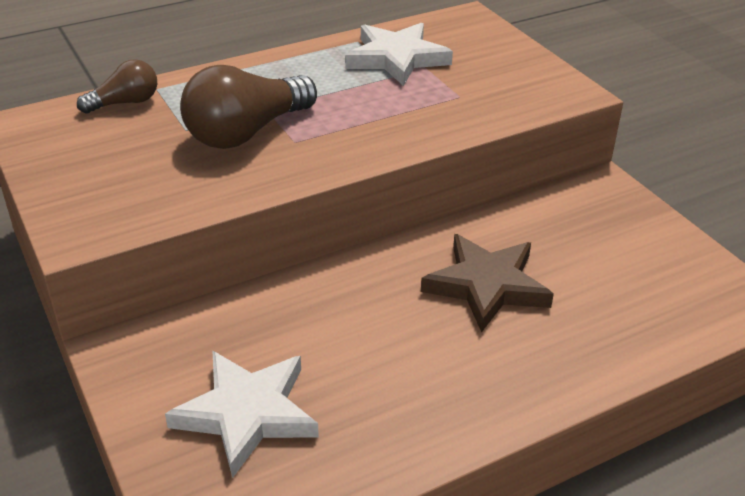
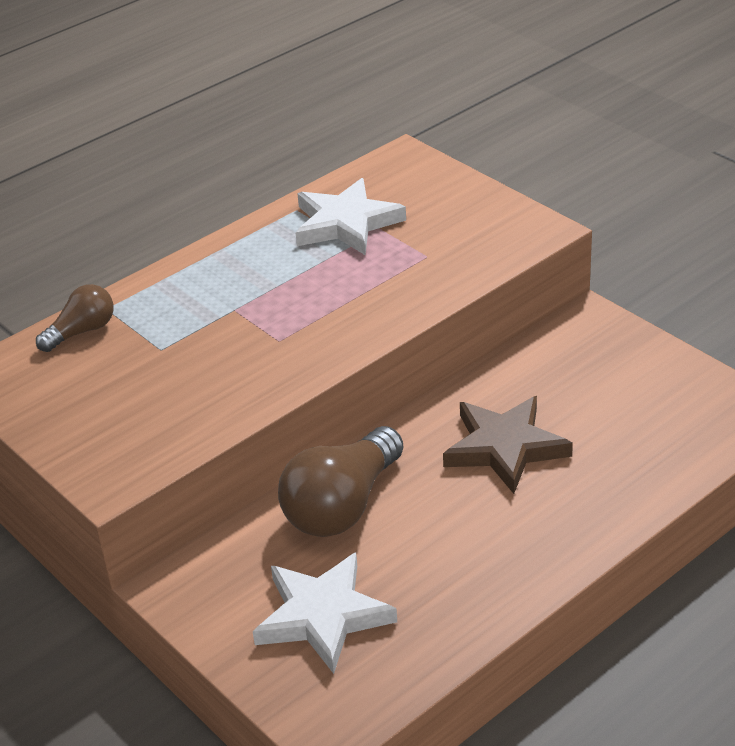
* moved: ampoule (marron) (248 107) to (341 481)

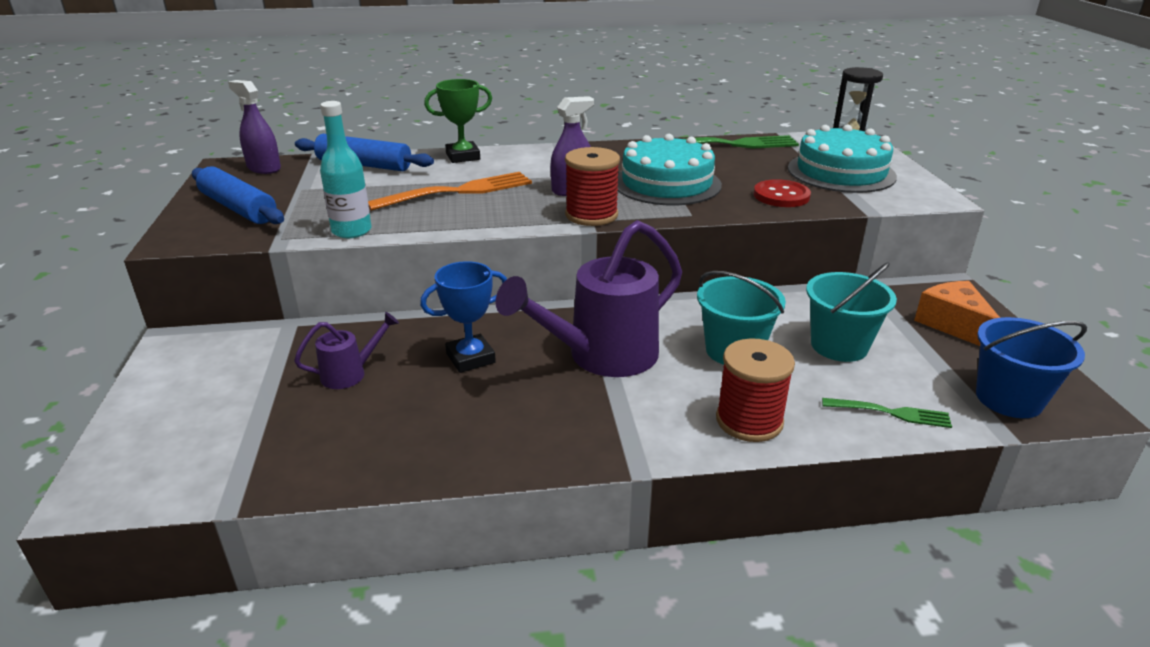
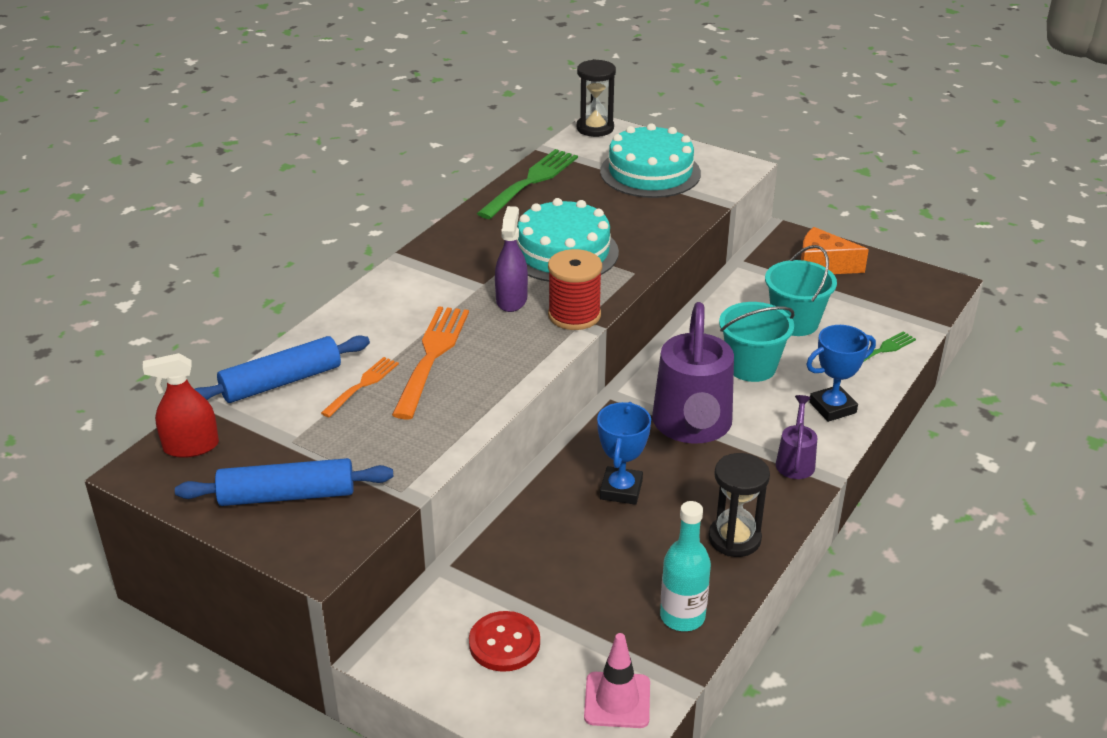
* removed: trophée (vert) (458 121)
* recoloured: vaporisateur (violet) (254 127) to vaporisateur (rouge) (181 405)
* moved: bouteille (turquoise) (345 169) to (685 566)
* moved: bouton (rouge) (782 193) to (504 641)
* moved: arrosoir (violet) (346 350) to (796 437)
* removed: seau (bleu) (1031 367)
* replaced: bobine (rouge) (755 390) to trophée (bleu) (841 373)
* added: fourchette (orange) (360 387)
* added: sablier (noir) (739 505)
* added: cône de chantier (rose) (617 680)

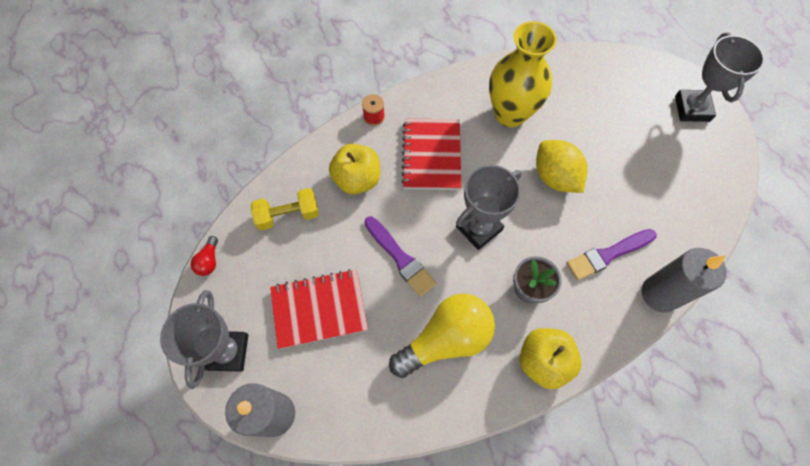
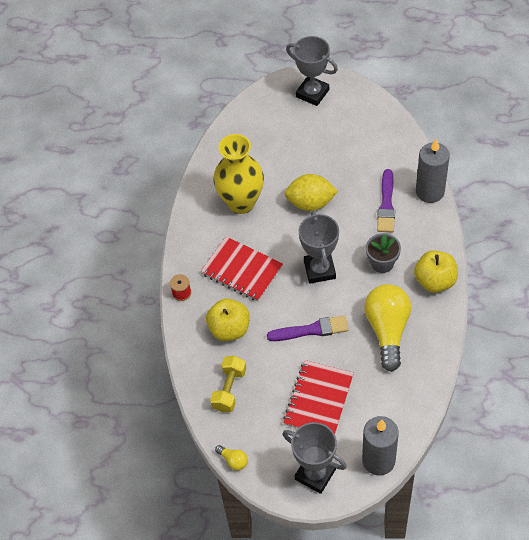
* recoloured: ampoule (rouge) (204 256) to ampoule (jaune) (231 457)

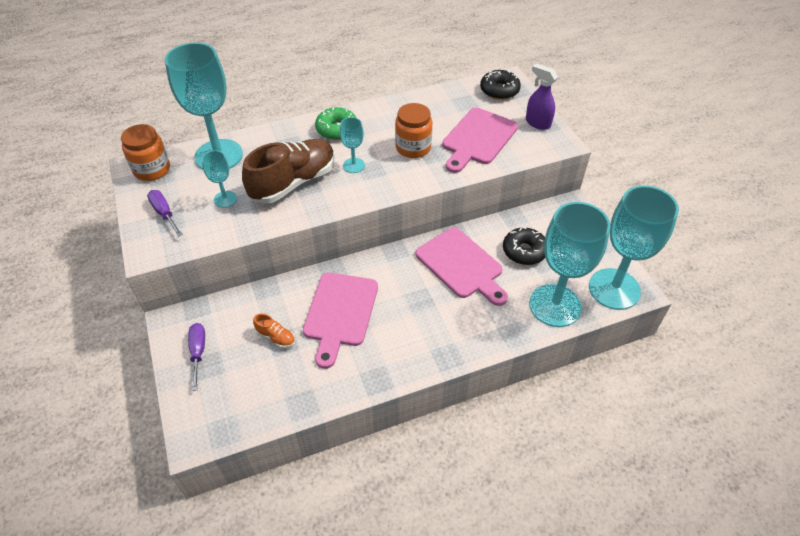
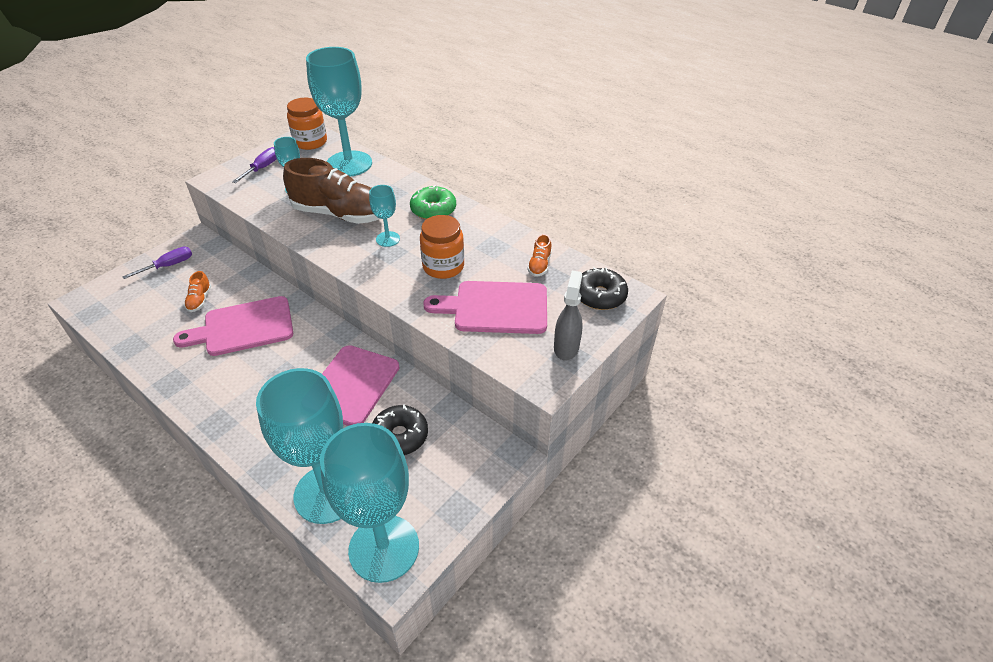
* recoloured: vaporisateur (violet) (542 96) to vaporisateur (gris) (568 316)
* added: chaussure (orange) (539 255)

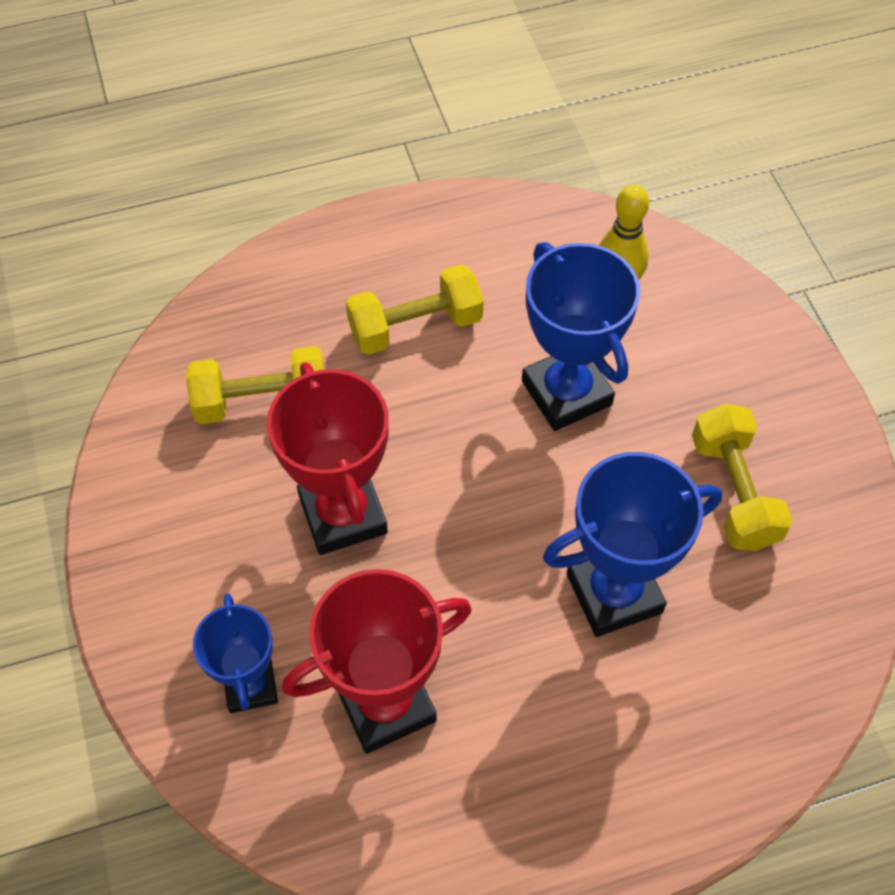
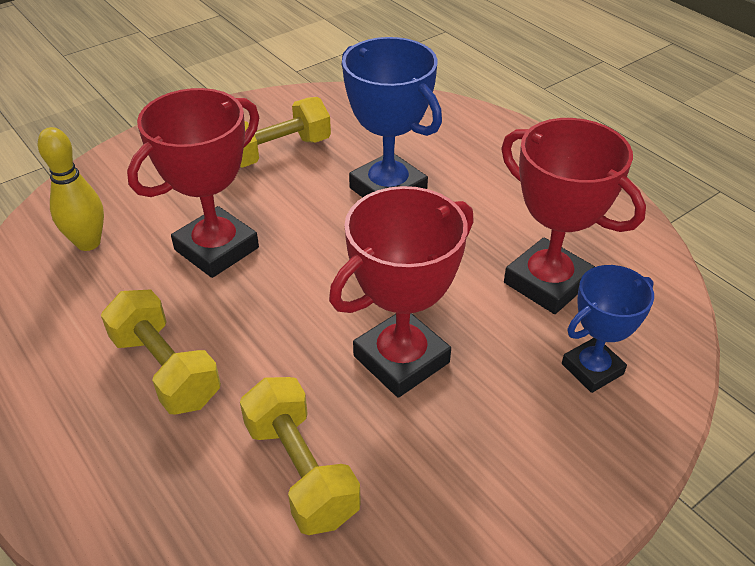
* recoloured: trophée (bleu) (581 336) to trophée (rouge) (193 183)

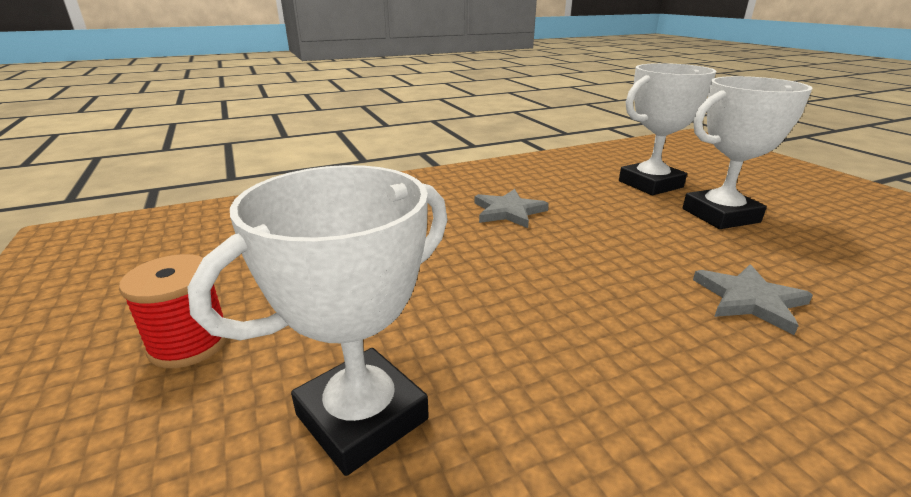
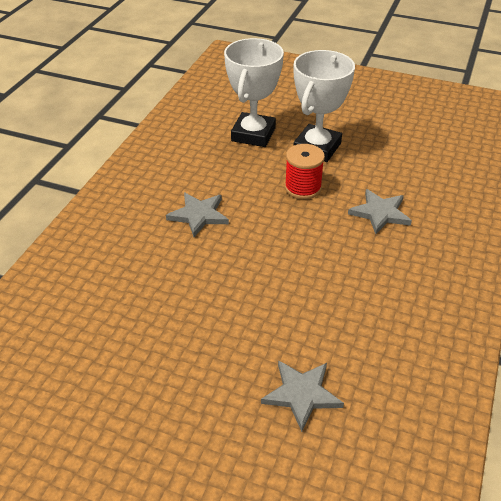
* replaced: trophée (blanc) (317 320) to étoile (gris) (302 396)
* moved: bobine (rouge) (173 311) to (305 171)

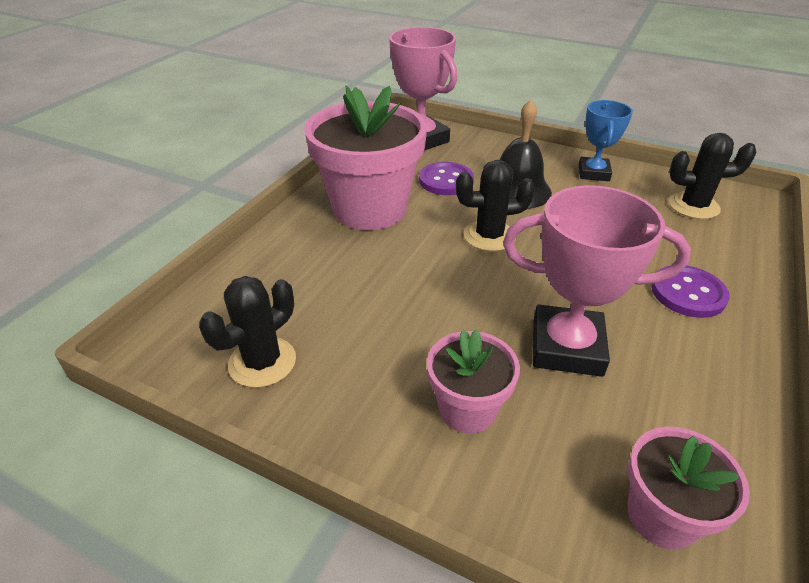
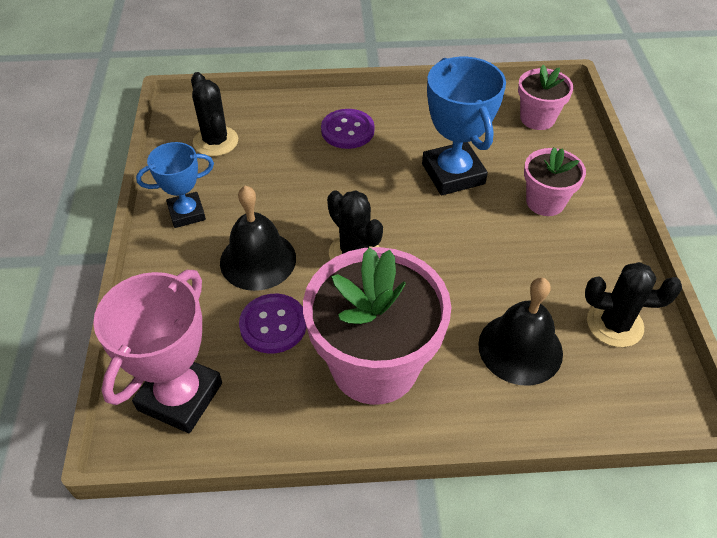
* recoloured: trophée (rose) (597 281) to trophée (bleu) (464 126)
* added: cloche (noir) (520 332)

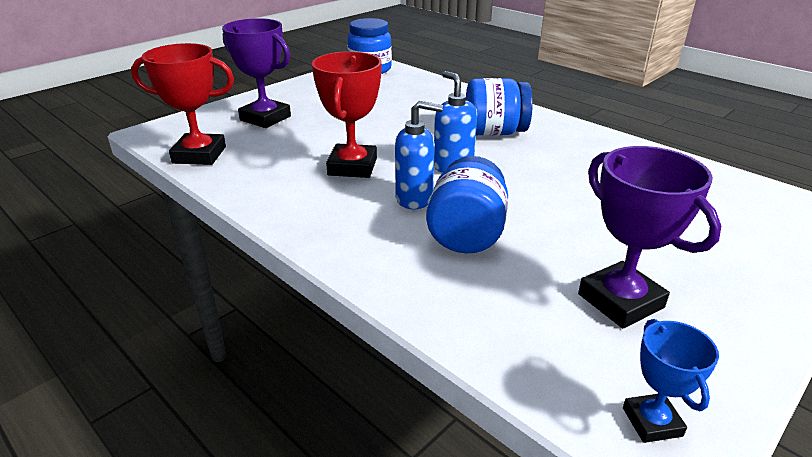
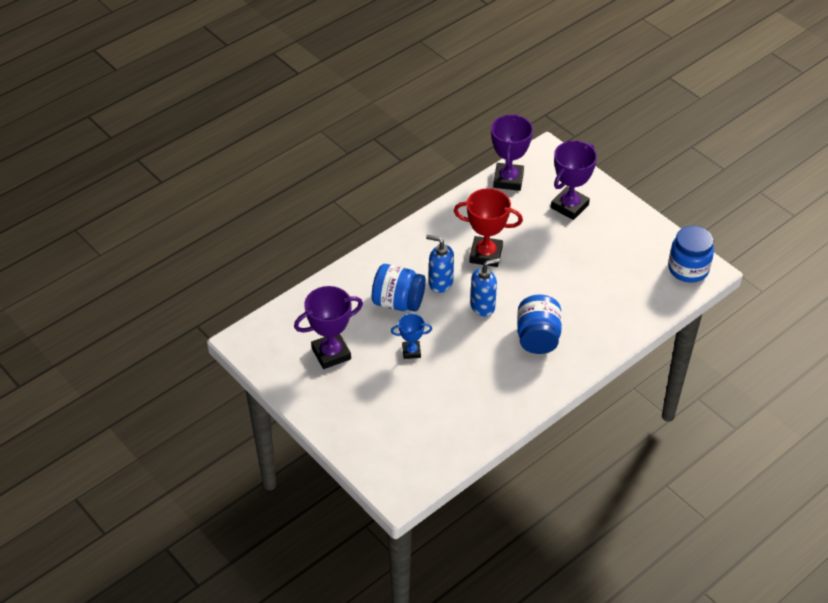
* recoloured: trophée (rouge) (182 104) to trophée (violet) (512 152)
* turned: distributeur de savon (bleu) (419 155) = (440 264) 105 degrees clockwise
* moved: trophée (bleu) (671 381) to (411 336)

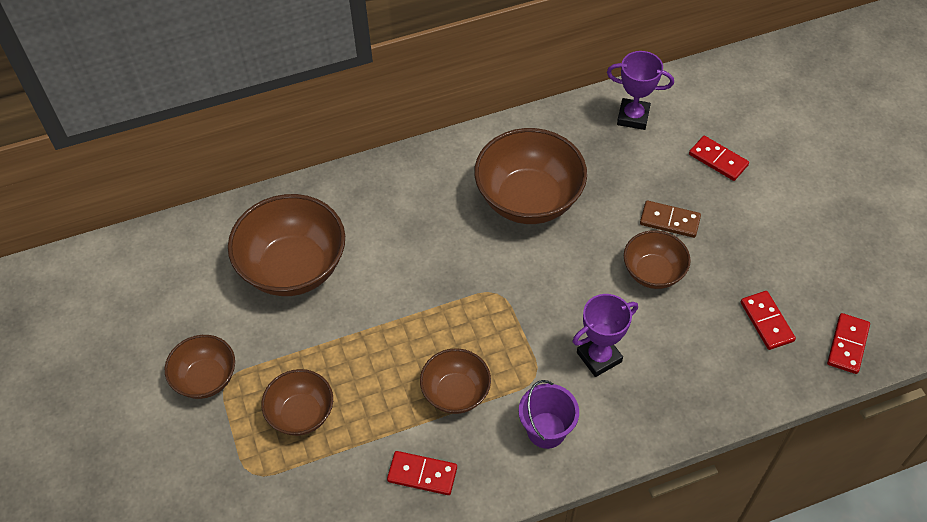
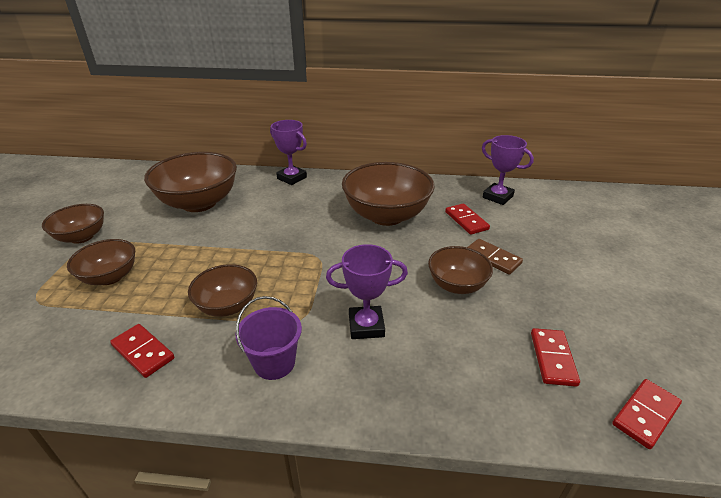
* moved: domino (rouge) (719 158) to (467 219)
* added: trophée (violet) (288 152)

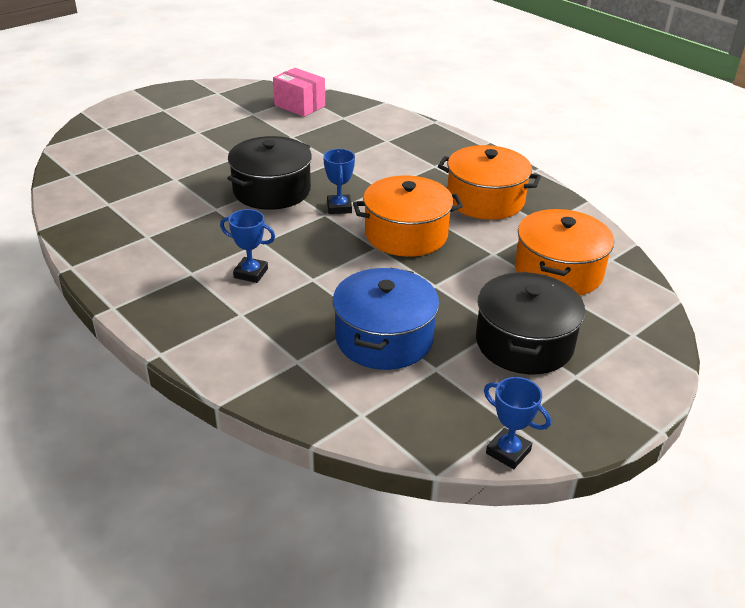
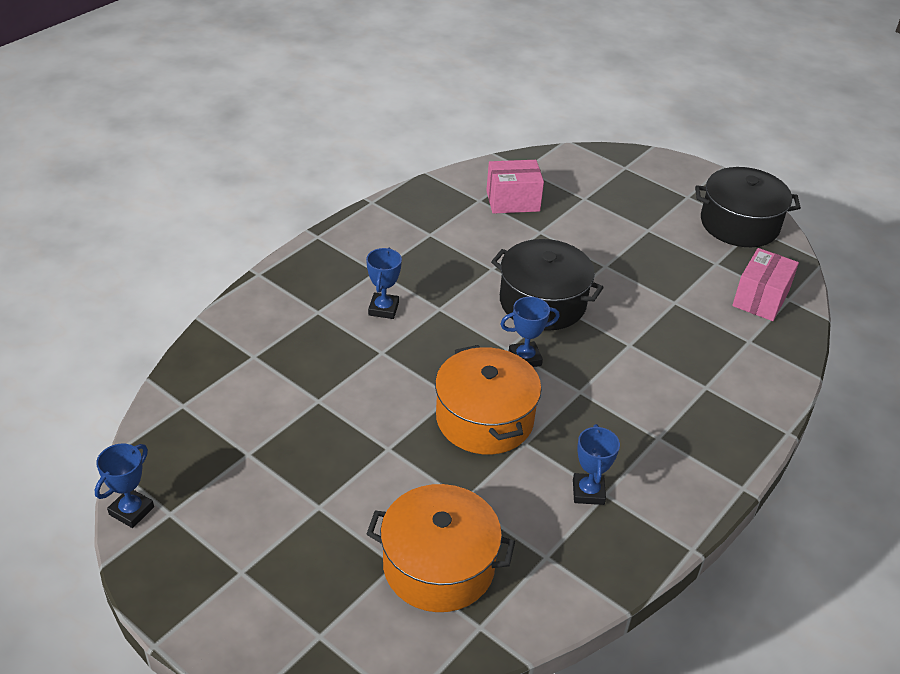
* replaced: marmite (orange) (489 182) to trophée (bleu) (596 464)
* removed: marmite (bleu) (386 319)
* moved: marmite (noir) (530 323) to (748 207)
* added: boîte (rose) (515 187)

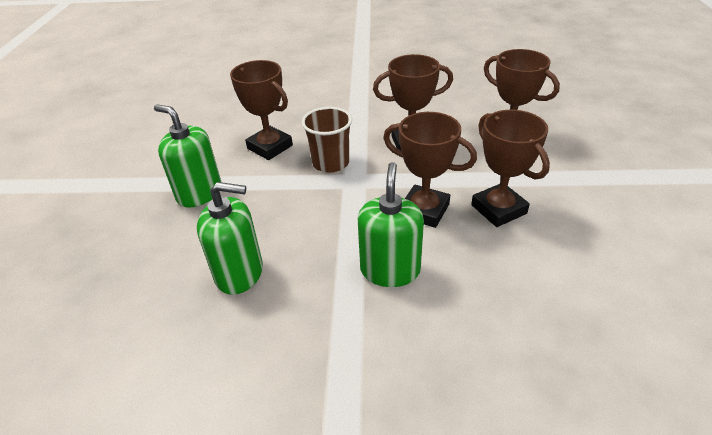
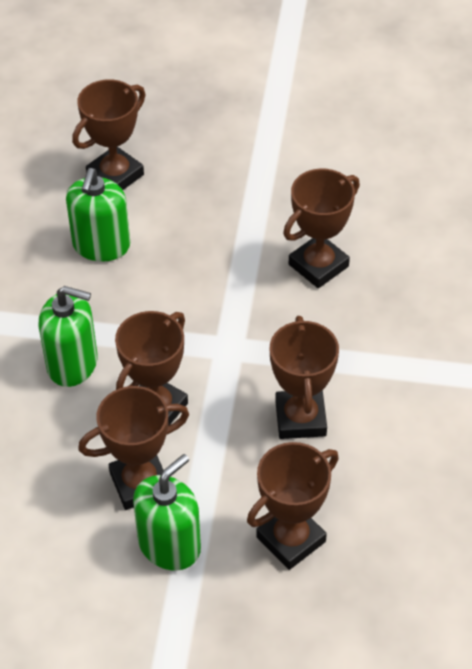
* moved: distributeur de savon (vert) (187 156) to (167 512)
* removed: gobelet (marron) (327 140)
* added: trophée (marron) (108 134)

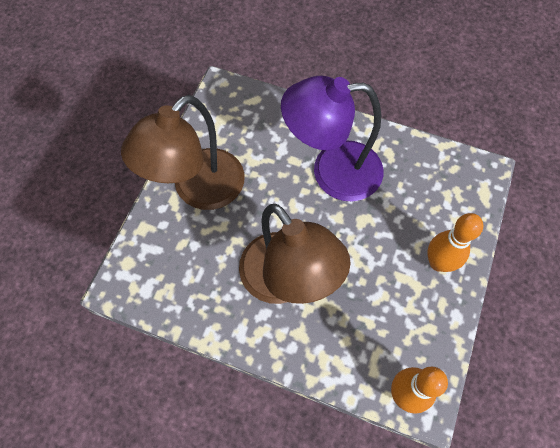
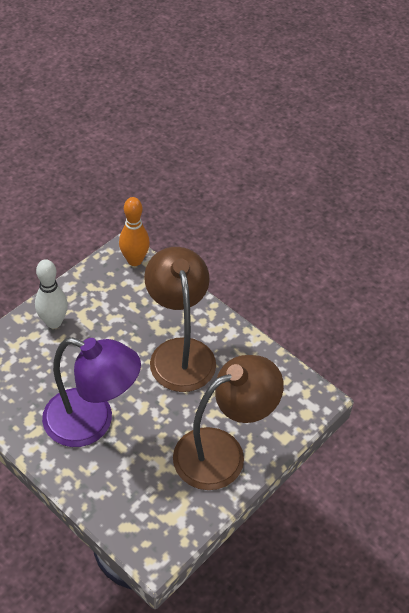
* recoloured: quille (orange) (455 242) to quille (blanc) (51 293)

